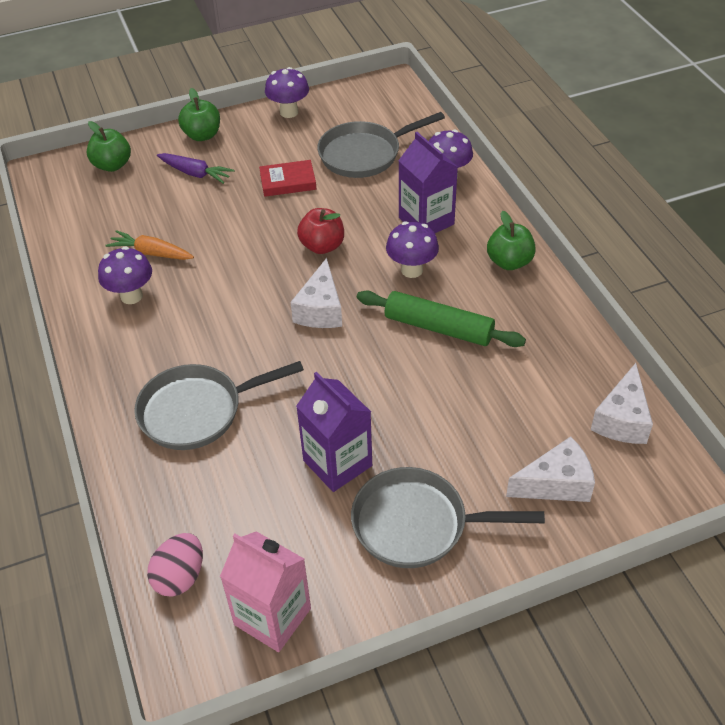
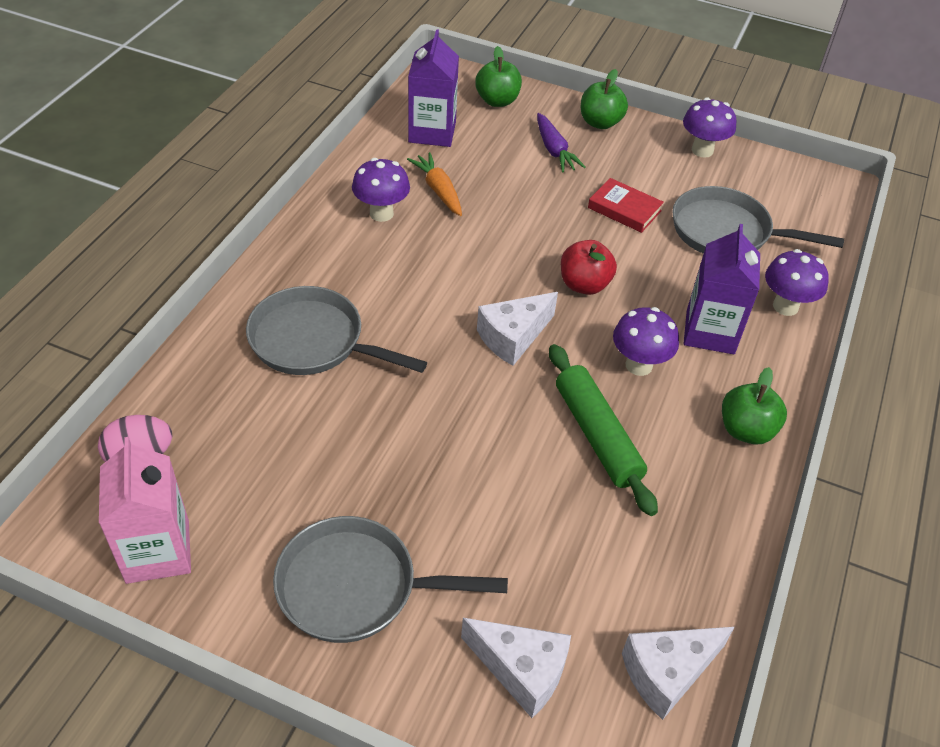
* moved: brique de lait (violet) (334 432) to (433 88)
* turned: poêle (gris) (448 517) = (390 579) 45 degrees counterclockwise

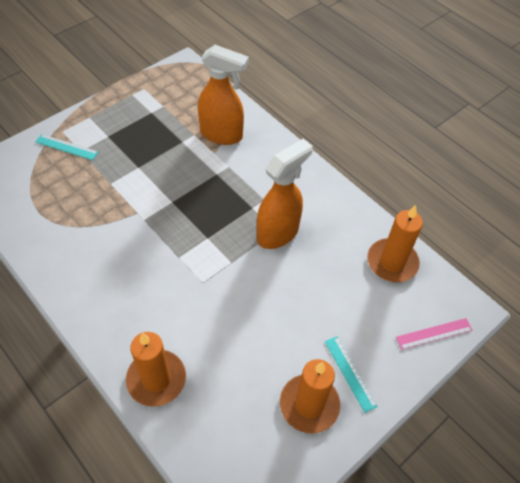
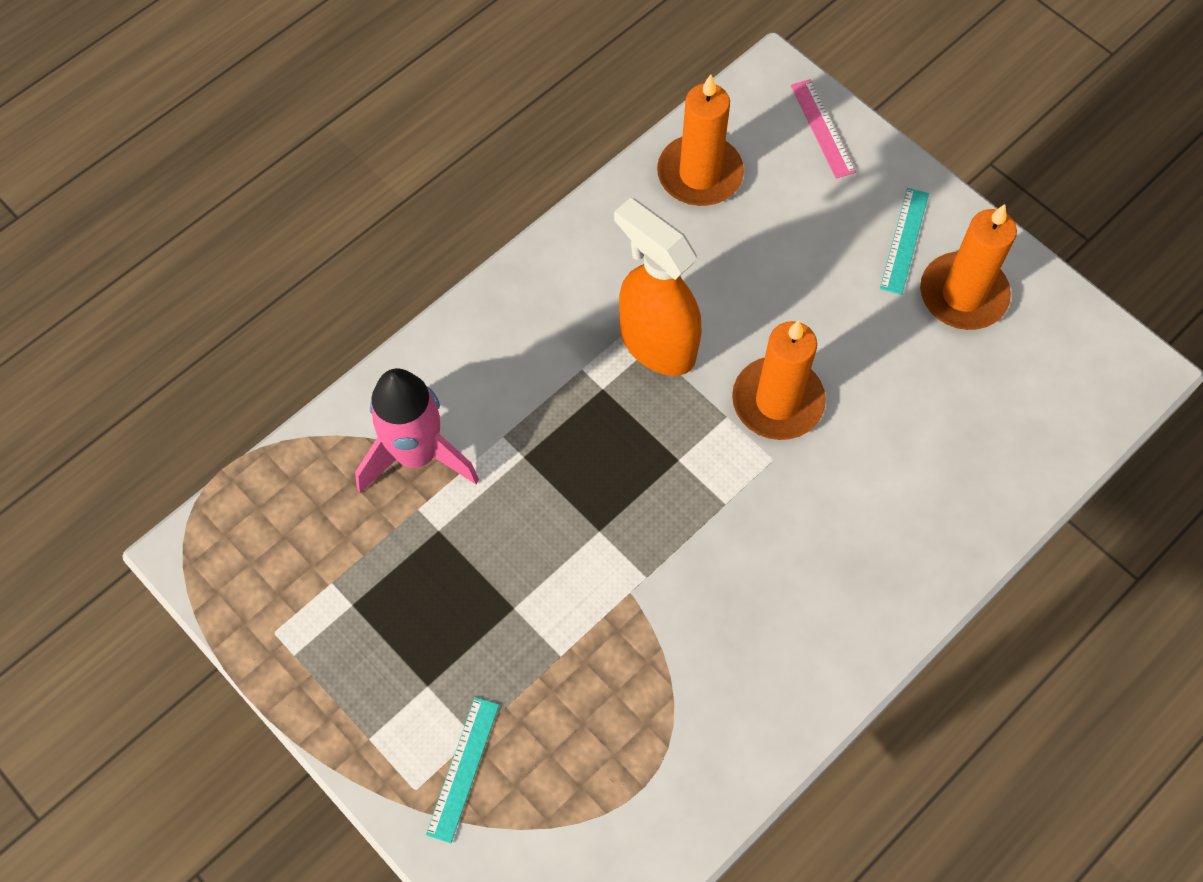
* replaced: vaporisateur (orange) (223 95) to fusée (rose) (417 430)
* moved: bougie (orange) (156 369) to (779 380)
* turned: règle (turquoise) (351 374) = (904 241) 45 degrees counterclockwise

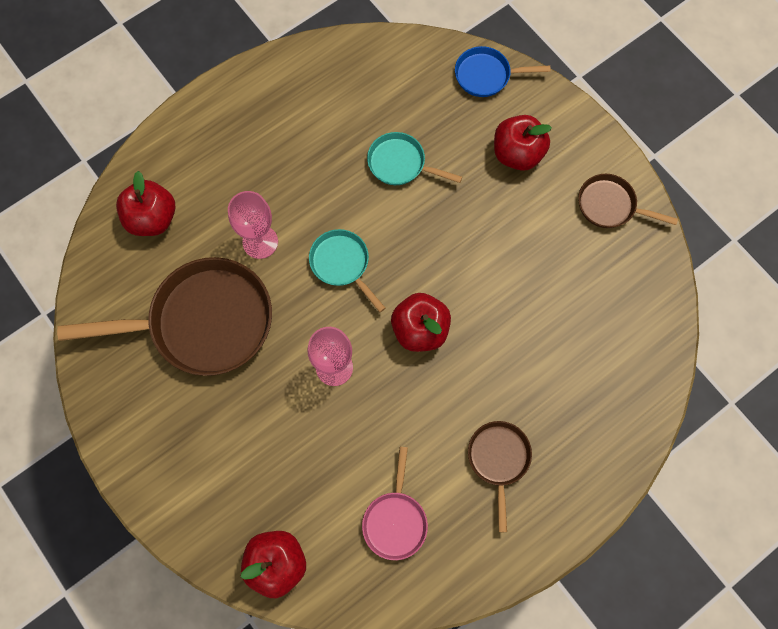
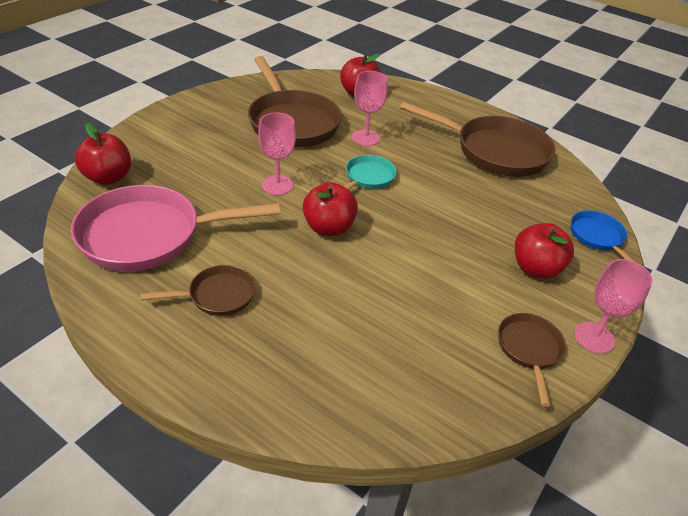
* removed: poêle (turquoise) (414 158)
* resized: poêle (rose) (395 503) = (175 228) x1.99
* added: poêle (marron) (478 139)
* added: verre à pied (rose) (613 306)

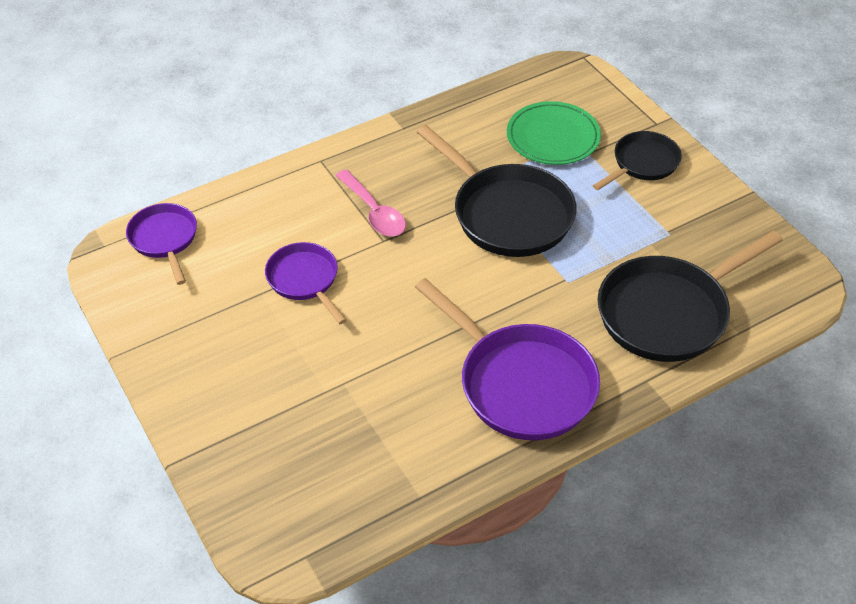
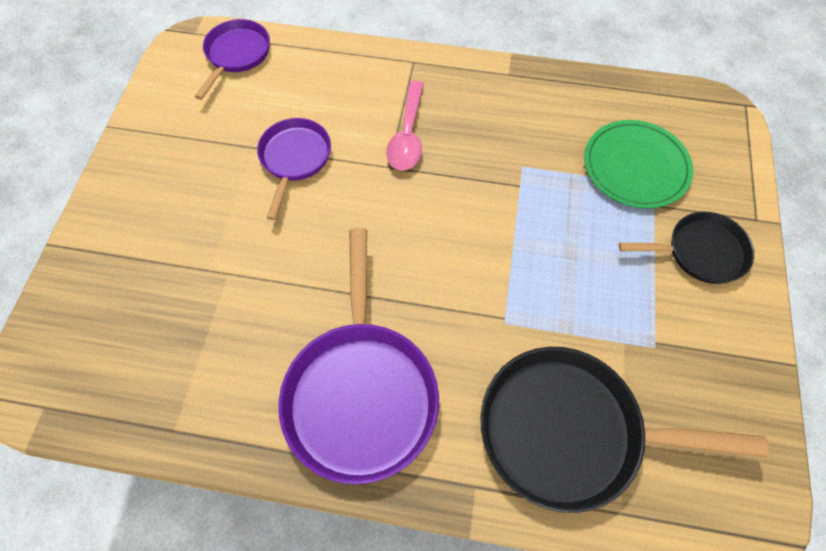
* removed: poêle (noir) (497 191)

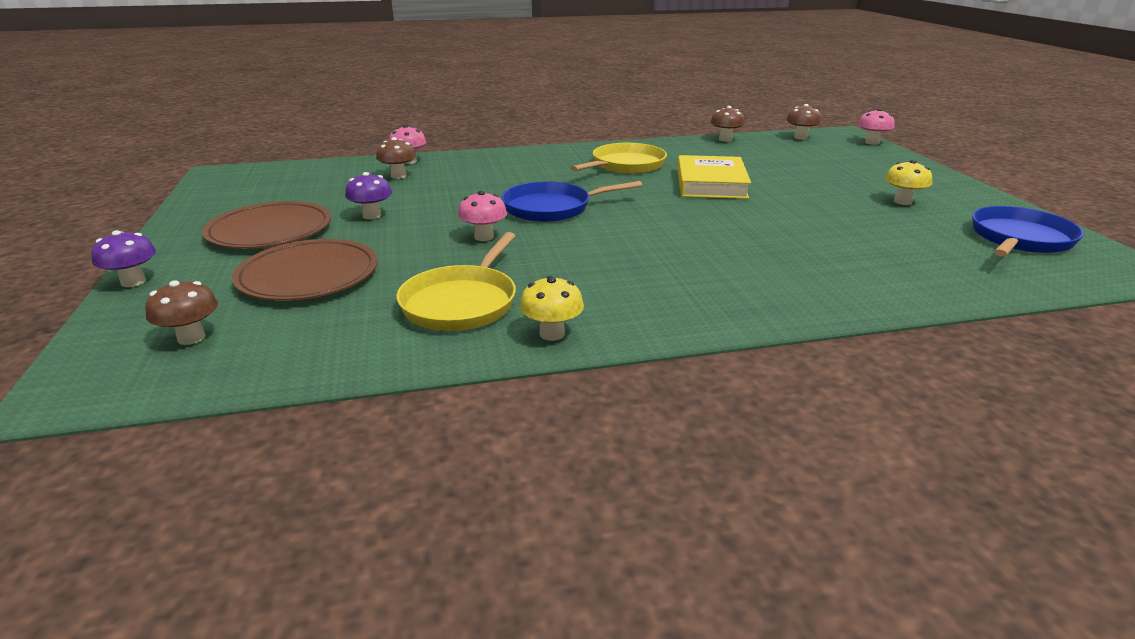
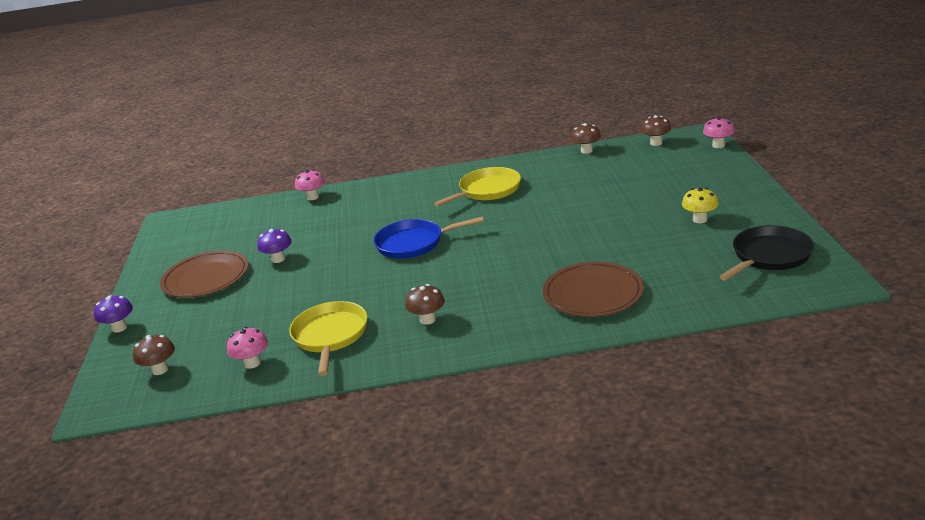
* moved: champignon (marron) (396 158) to (425 304)
* removed: livre (jaune) (714 177)
* moved: champignon (rose) (482 216) to (247 348)
* recoloured: poêle (bleu) (1028 231) to poêle (noir) (766 253)
* turned: poêle (jaune) (456 281) = (328 338) 150 degrees clockwise
* moved: assiette (marron) (305 270) to (593 289)
* removed: champignon (jaune) (552 308)

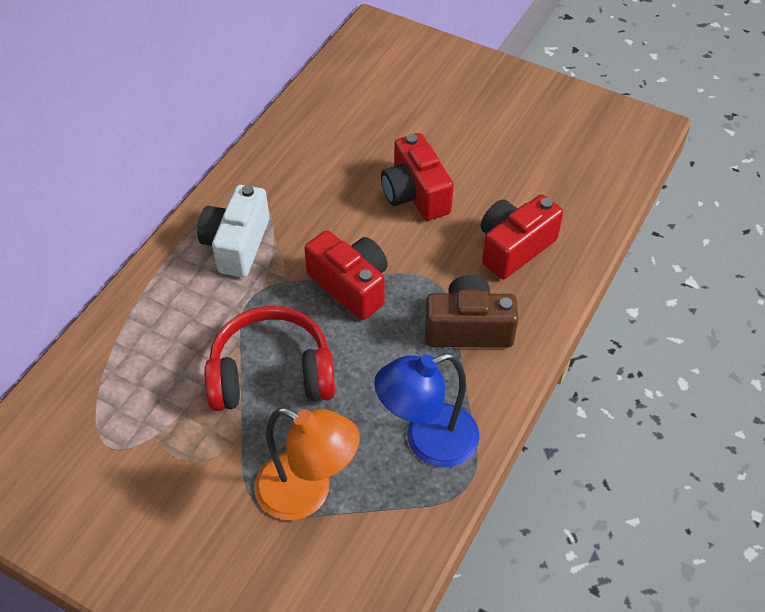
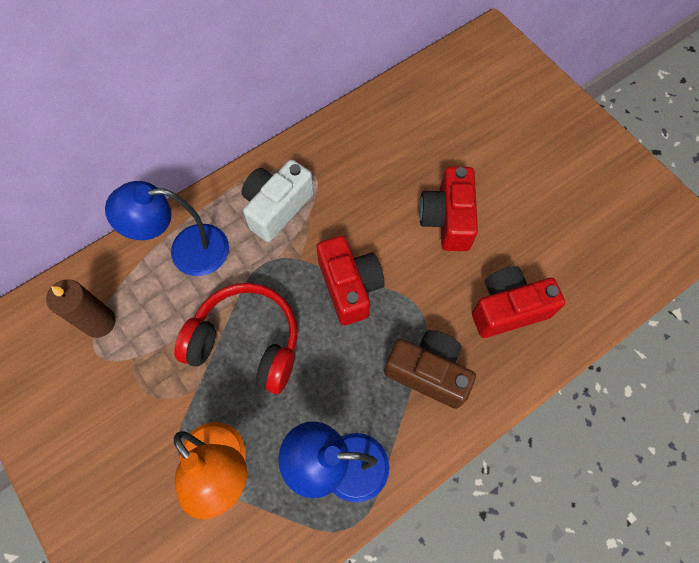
* added: lampe (bleu) (167 228)
* added: bougie (marron) (81 308)

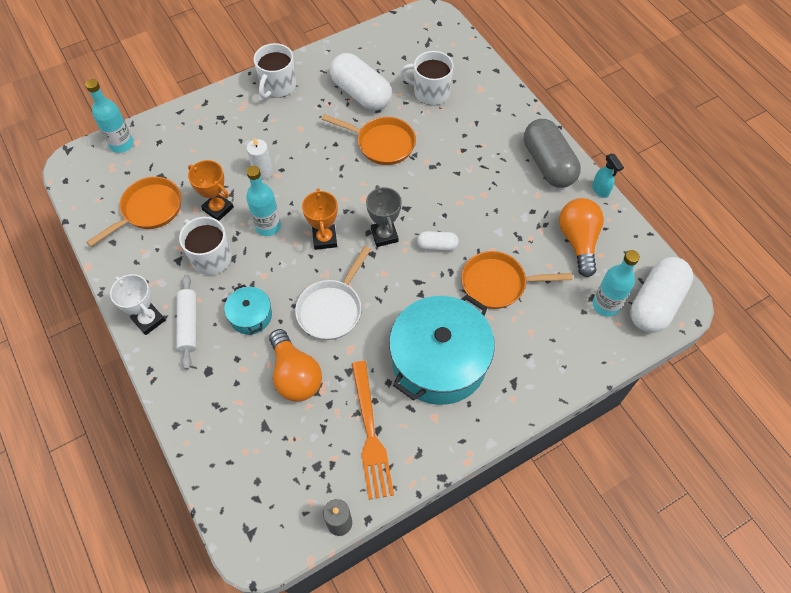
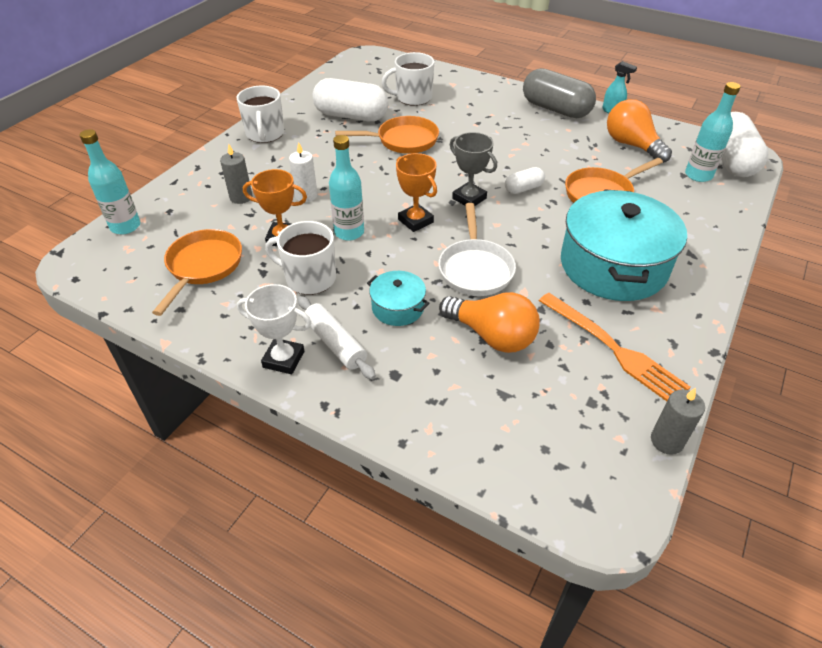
* added: bougie (gris) (236 174)

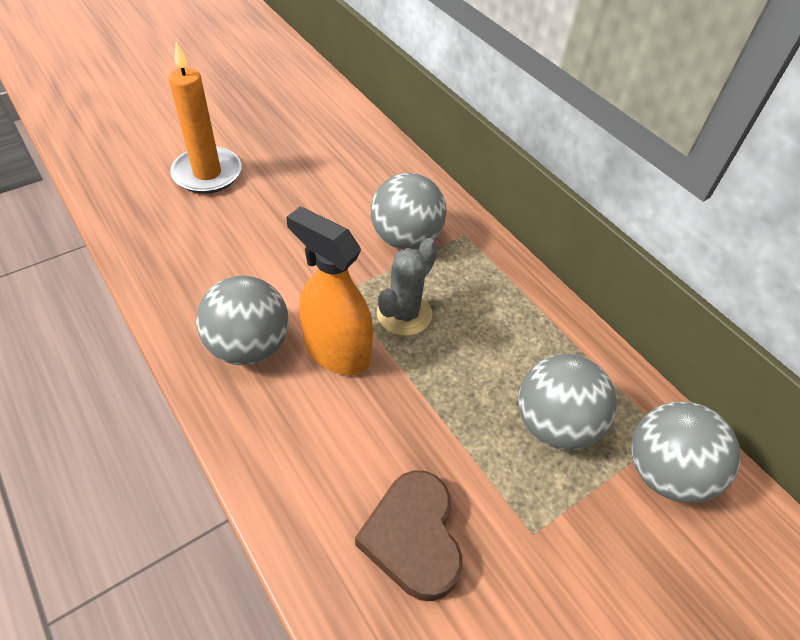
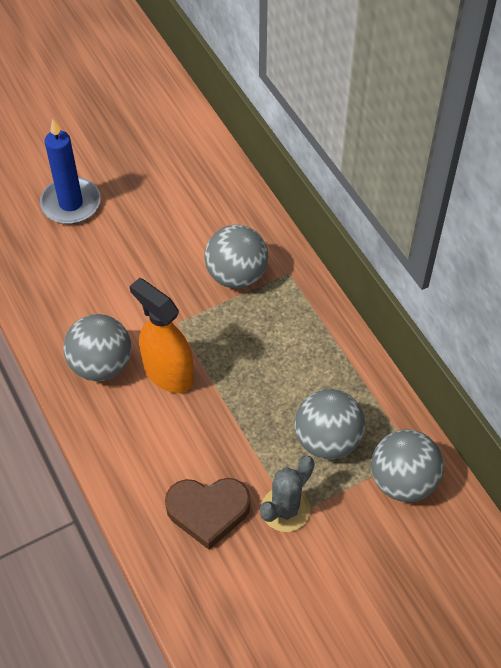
* recoloured: bougie (orange) (205 118) to bougie (bleu) (70 171)
* moved: cactus (gris) (407 287) to (287 494)
* turned: cœur (marron) (409 535) = (207 514) 90 degrees counterclockwise

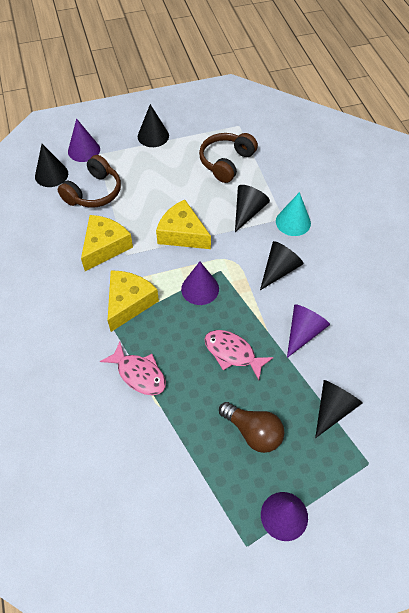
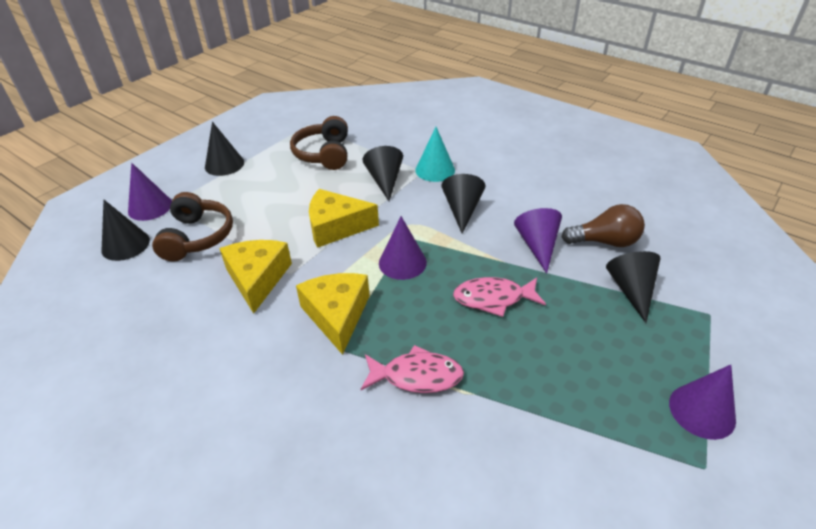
* moved: ampoule (marron) (251 427) to (603 225)

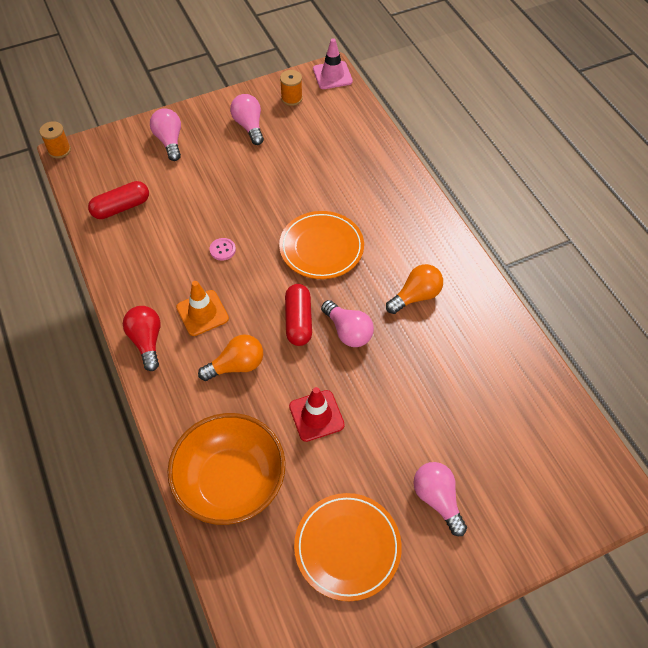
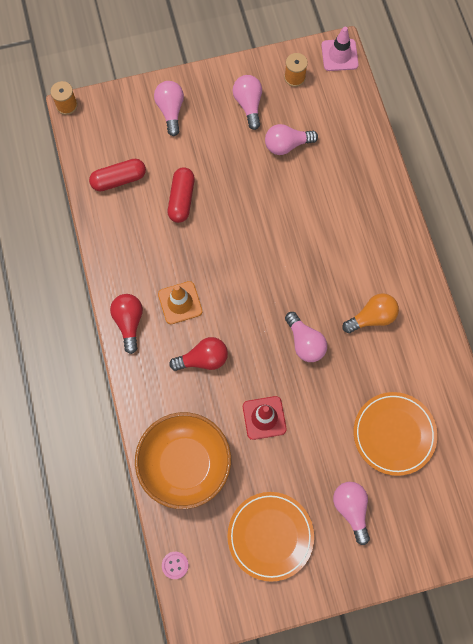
* moved: assiette (orange) (321 245) to (395 434)
* moved: bouton (rose) (223 249) to (175 565)
* moved: gélule (rouge) (298 315) to (181 195)
* recoloured: ampoule (orange) (230 357) to ampoule (rouge) (198 354)
* added: ampoule (rose) (291 139)

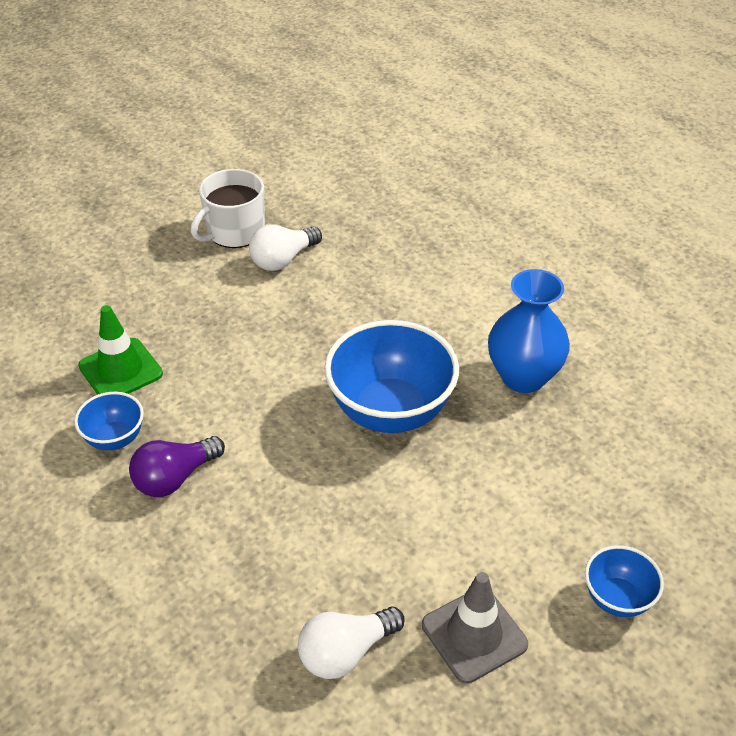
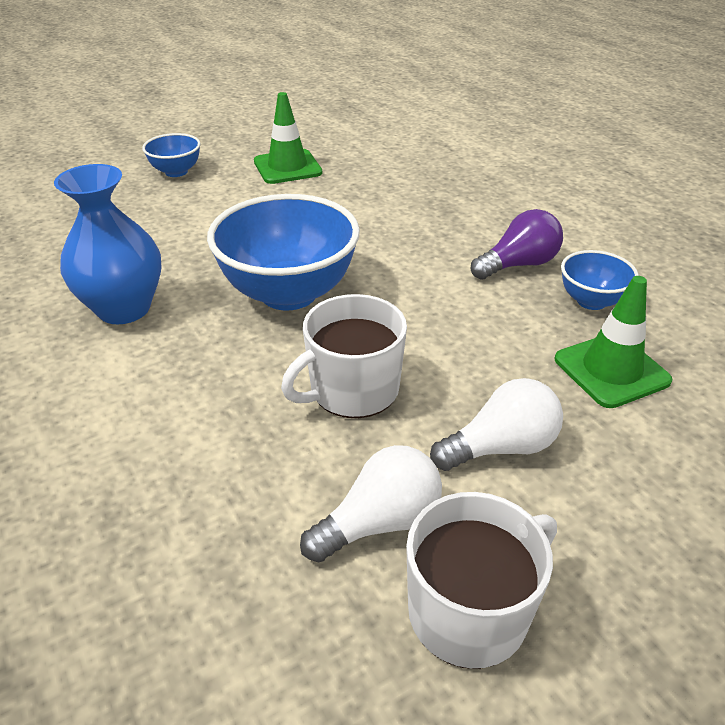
* recoloured: cône de chantier (gris) (475 627) to cône de chantier (vert) (288 138)
* moved: ampoule (blanc) (351 643) to (496 424)
* added: tasse (blanc) (344 356)

